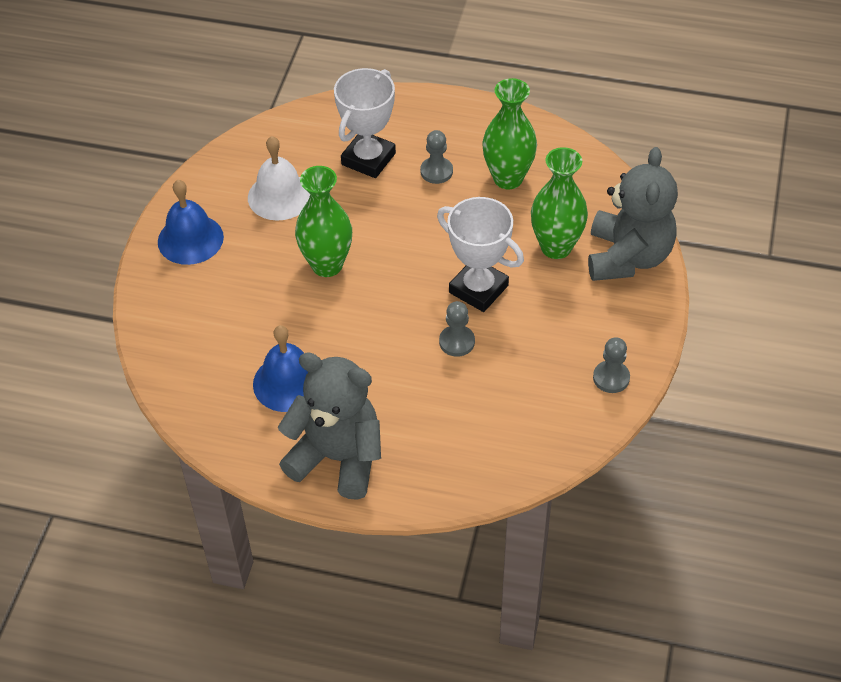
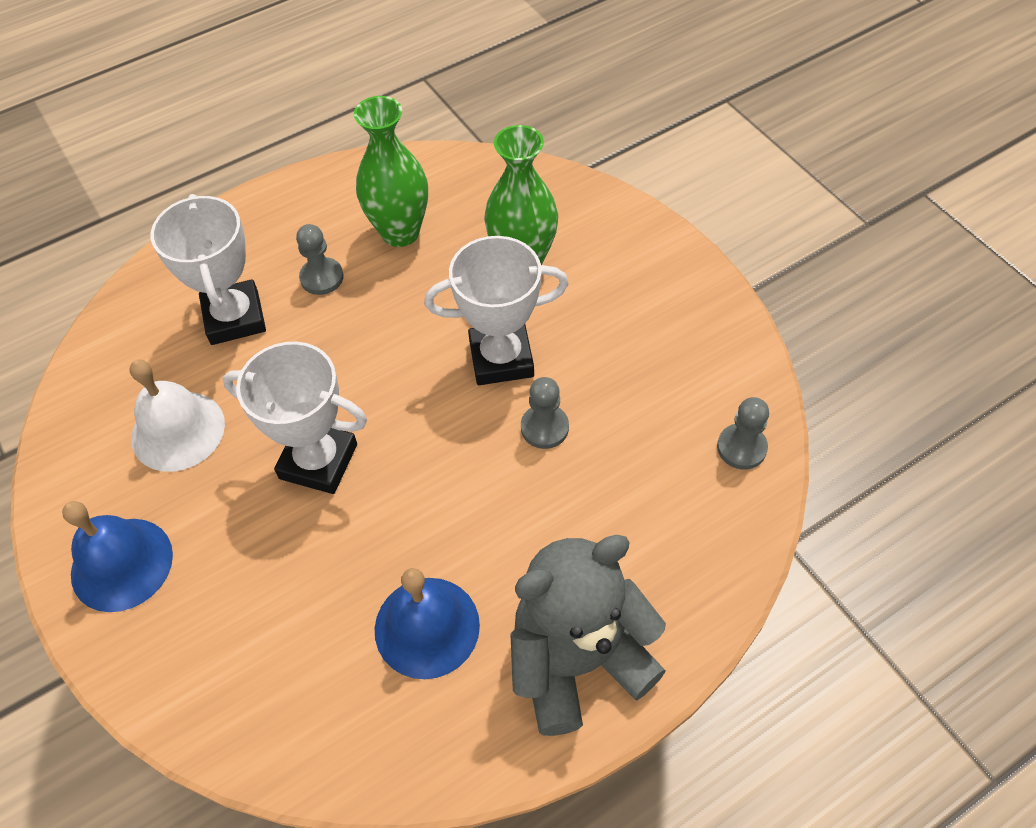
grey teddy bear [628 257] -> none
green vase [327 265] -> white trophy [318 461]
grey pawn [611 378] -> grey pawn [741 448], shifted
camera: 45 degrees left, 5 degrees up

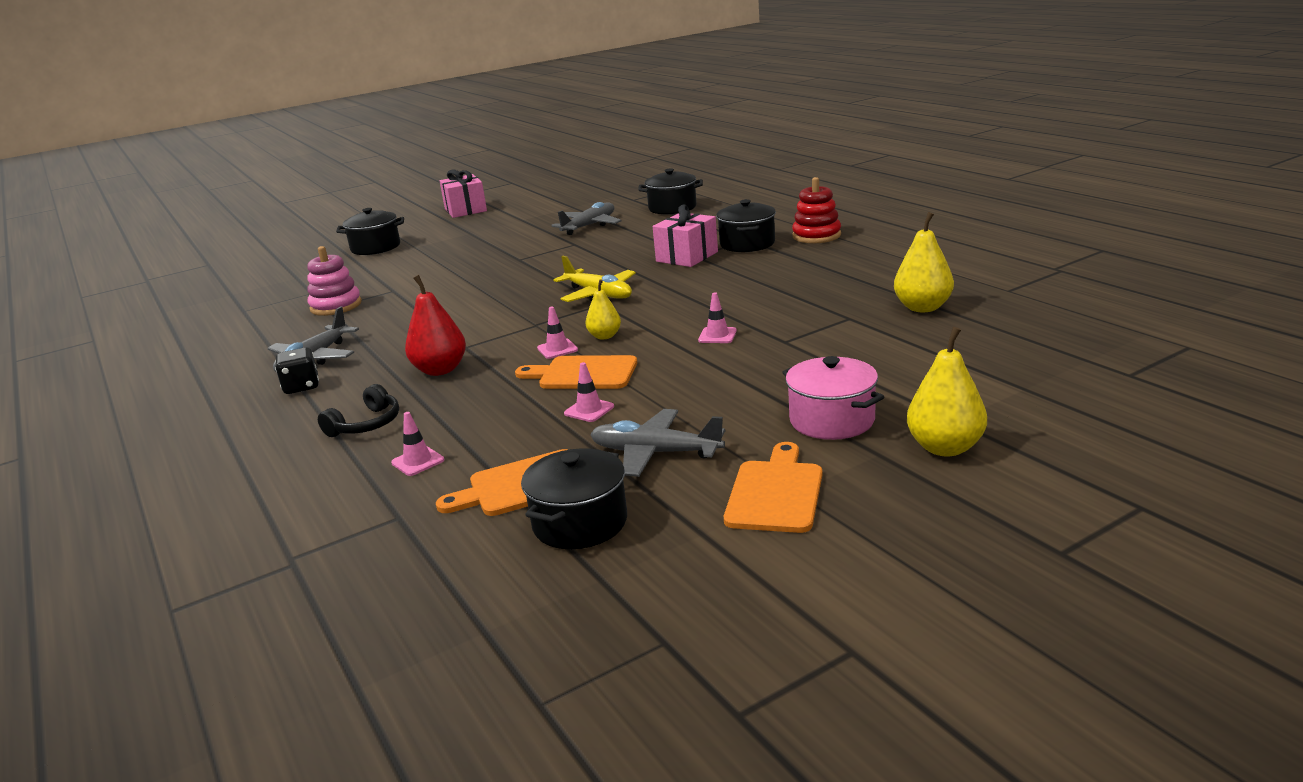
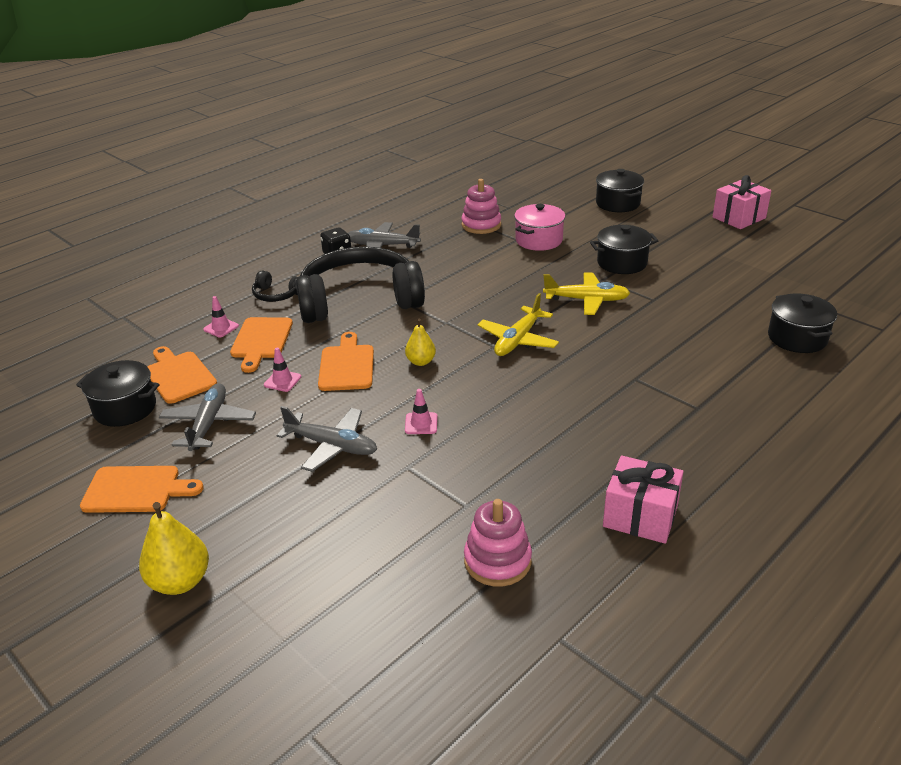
red stacking toy [816 236] -> none
black pot [747 244] -> black pot [622 263], shifted
grey plane [589 226] -> grey plane [332 446], shifted
pink gift [687 257] -> pink gift [640 516], shifted
yellow pear [923 308] -> pink stacking toy [497 561]
red pear [440 370] -> black headphones [359 300]
pink traffic cone [557 349] -> none
pink pot [832 420] -> pink pot [539 240], shifted
none -> yellow plane [587 300]
none -> orange cutting board [261 341]
camera: 75 degrees right, 10 degrees up

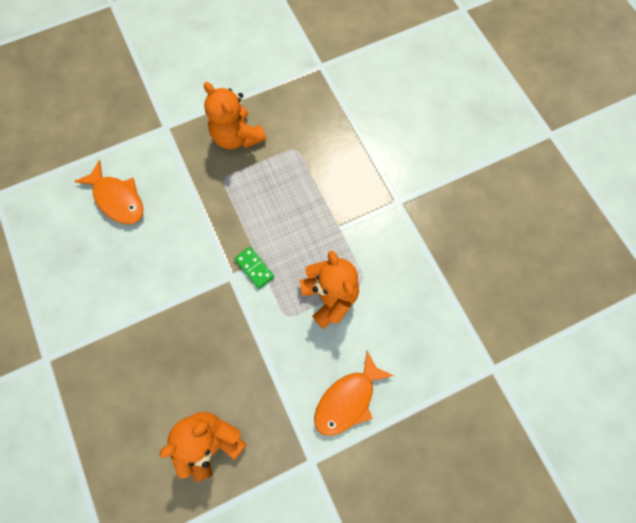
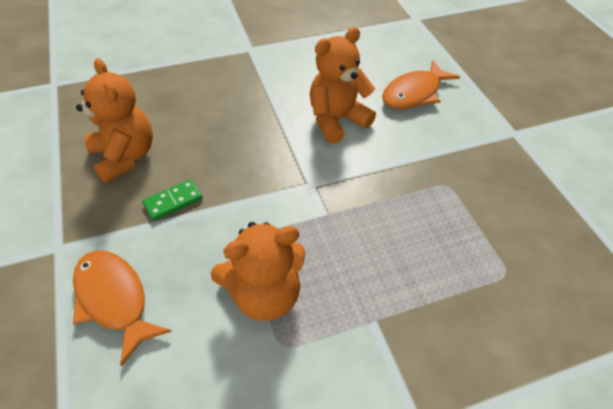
orange teddy bear [237 136] -> orange teddy bear [336 120], shifted
green domino [254 268] -> green domino [173 201], shifted
camera: 95 degrees right, 20 degrees down

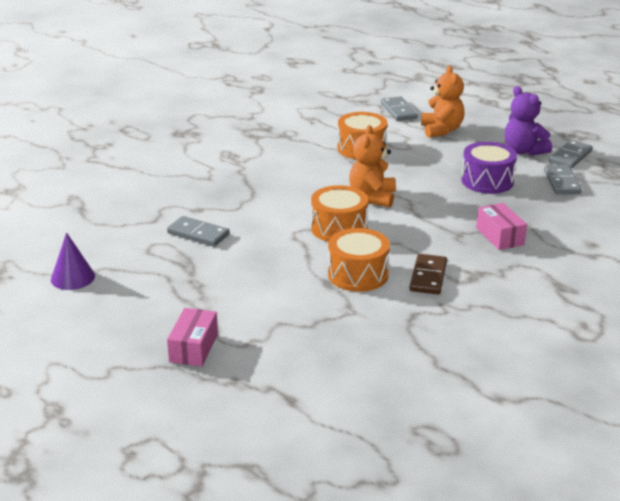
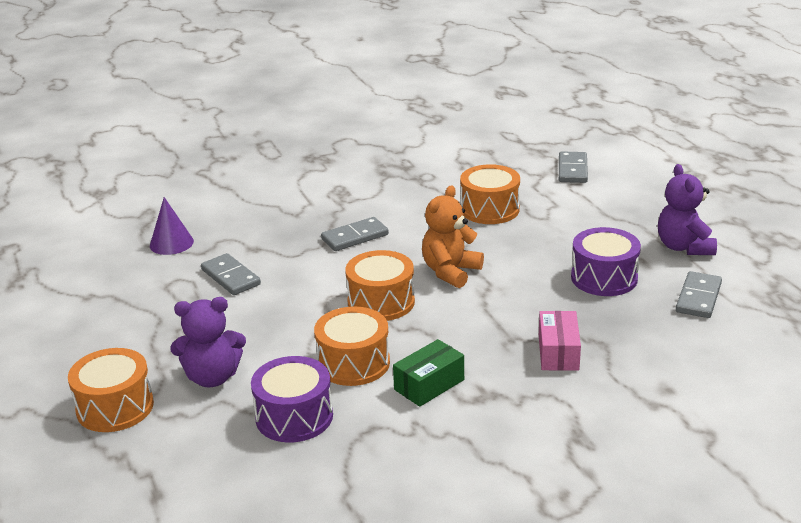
orange teddy bear [441 130] -> none
grey domino [570 157] -> grey domino [355 237], shifted
purple cone [73 277] -> purple cone [171 243], shifted
brown domino [428 277] -> green box [429 385]
pink box [194 348] -> orange drum [115 407]
none -> purple teddy bear [212 377]
none -> purple drum [294 416]
camera: 25 degrees right, 0 degrees up

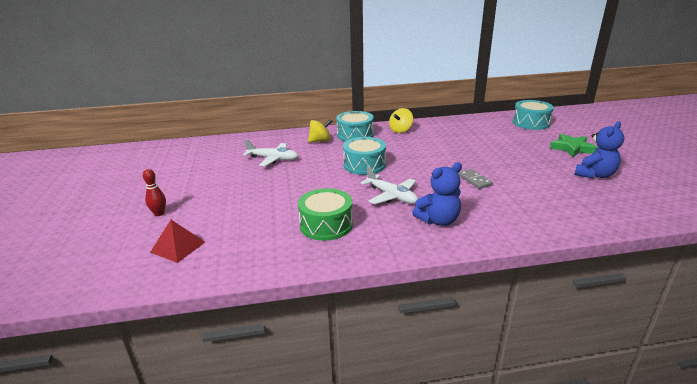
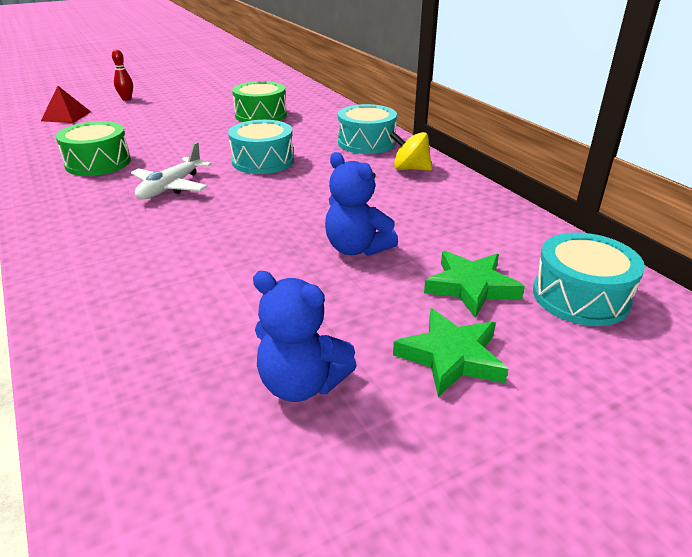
yellow spinning top [320 141] -> none
white plane [273 159] -> green drum [261 115]
blue teddy bear [438 220] -> blue teddy bear [356 248], shifted
grey domino [475 180] -> none
none -> green star [471 287]
camera: 70 degrees right, 5 degrees up

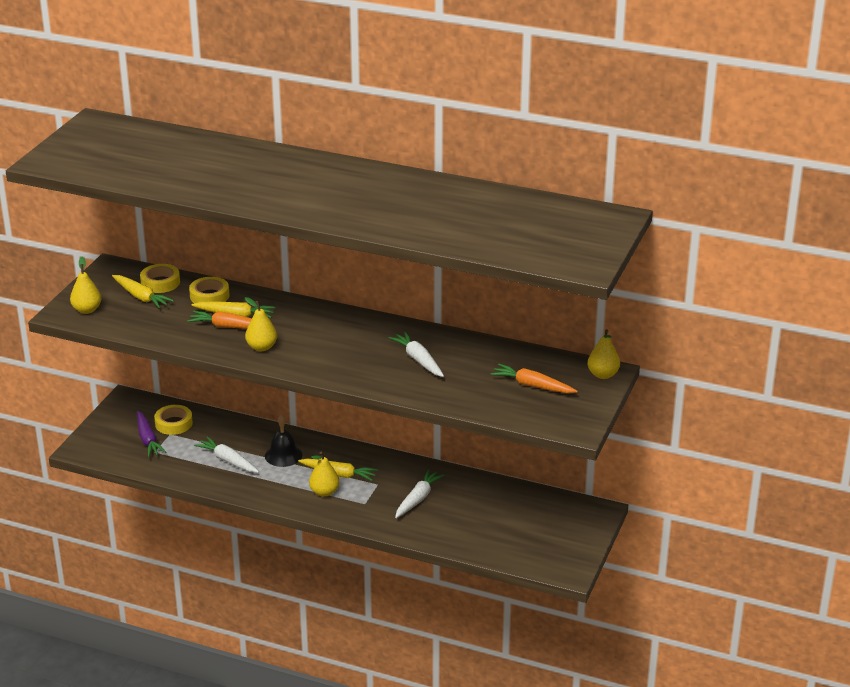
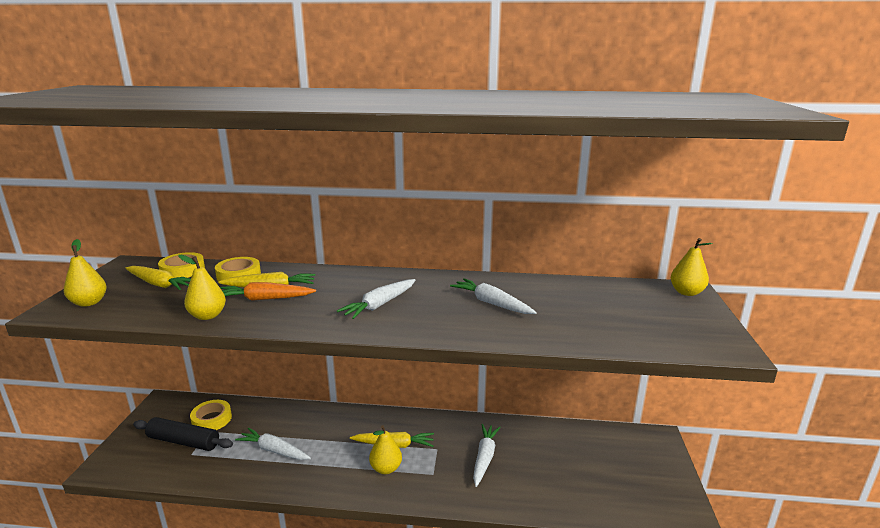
yellow pear [261 347] -> yellow pear [208 316], shifted
orange carrot [532 386] -> none
purple carrot [148 439] -> black rolling pin [183 441]
black bell [283 455] -> none
none -> white carrot [379 305]
camera: 15 degrees left, 10 degrees down

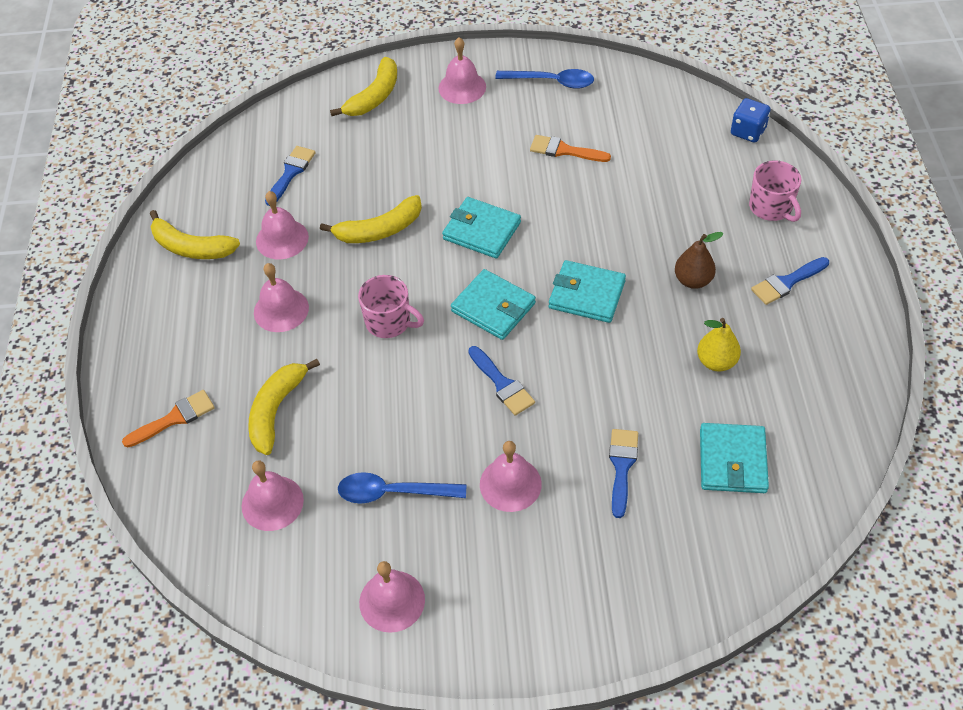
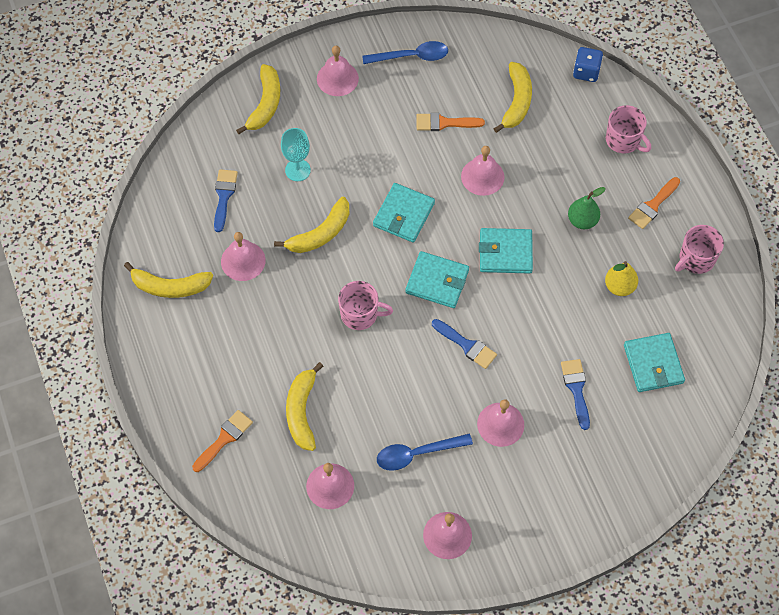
turquoise wallet [481 231] -> turquoise wallet [403 214], 75 degrees counterclockwise
brown pear [693 280] -> green pear [582 220]
blue brush [787 282] -> orange brush [653 205]
pink bell [281 310] -> pink bell [482 176], shifted
none -> yellow banana [516 101]
none -> turquoise goblet [297 170]
none -> pink mug [696 259]
camera: 20 degrees left, 10 degrees up

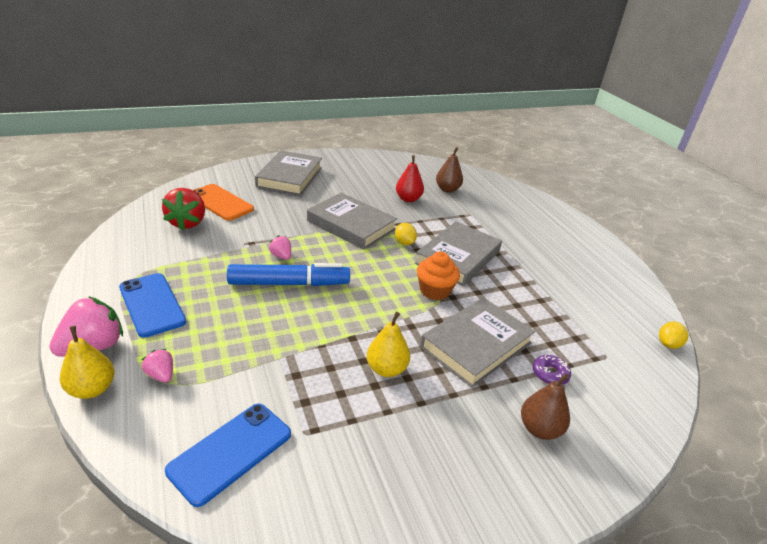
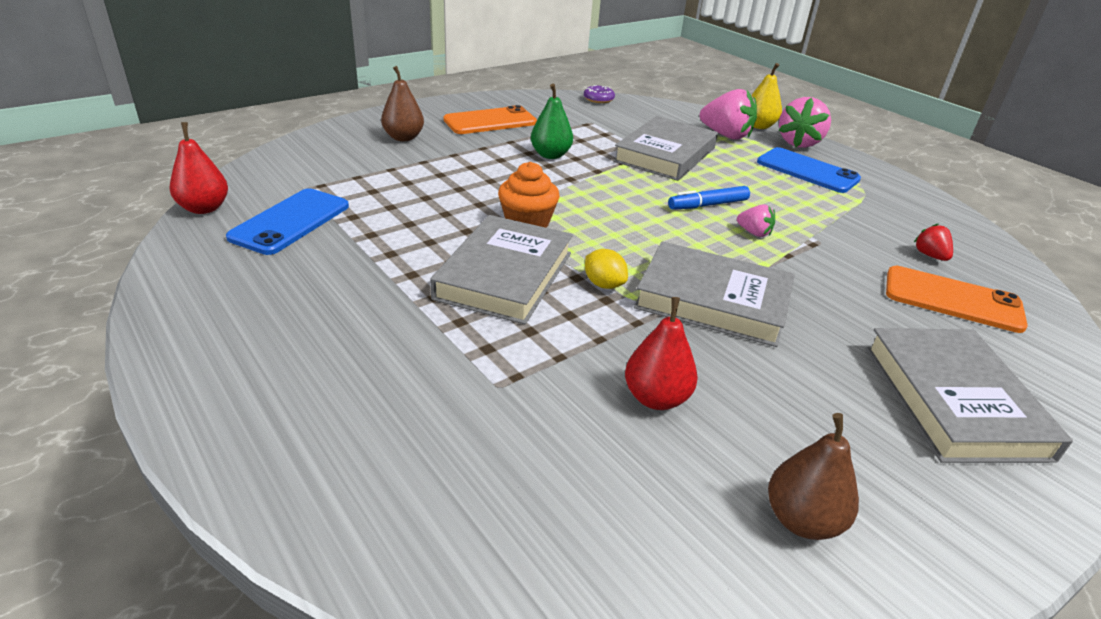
brown pear [447 189] -> brown pear [802 520], shifted
red strawberry [187 223] -> red strawberry [930 256], x0.52
blue marker [289 283] -> blue marker [708 205], x0.58
grey book [476 345] -> grey book [665 154], shifted
yellow pear [386 369] -> green pear [550 155]
yellow lemon [668 344] -> red pear [204 208]
pink strawberry [161 375] -> pink strawberry [726 135], x1.94
purple donut [550 374] -> purple donut [598 99], shifted
blue phone [230 452] -> blue phone [290 221], shifted
none -> orange phone [490 121]
camera: 165 degrees right, 0 degrees up

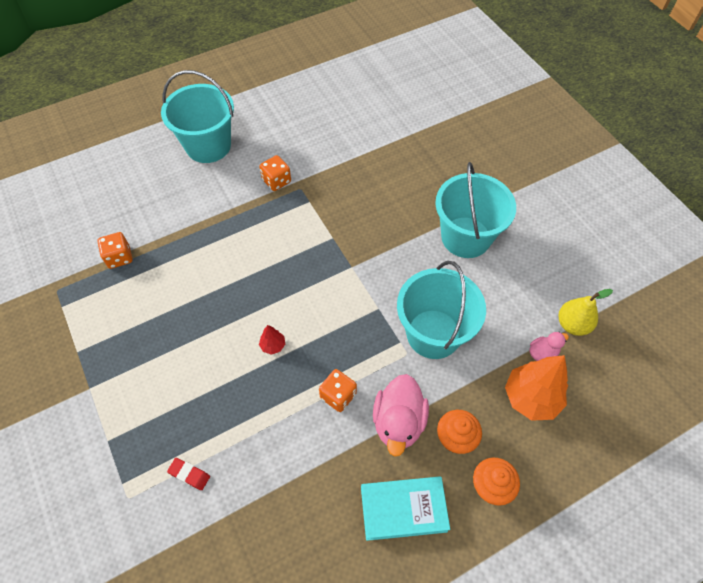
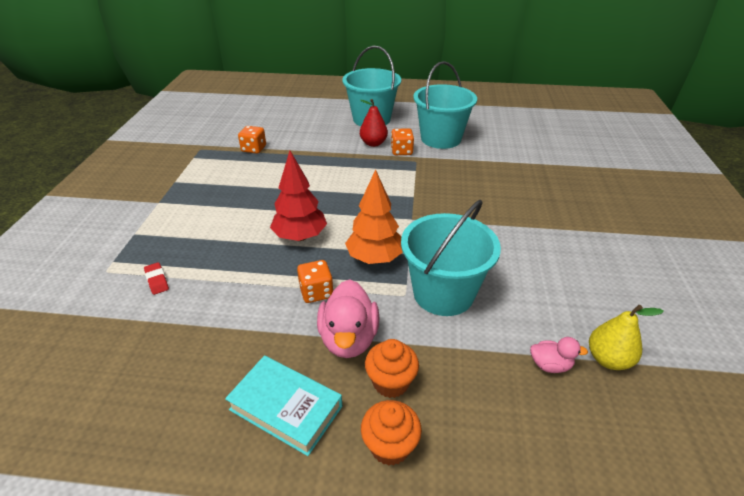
turquoise bucket [465 237] -> turquoise bucket [441 139], shifted
red tree [273 345] -> red tree [300 237], x2.17
orange tree [531 398] -> orange tree [374 258], shifted
pink duck [398 422] -> pink duck [349 338], 45 degrees counterclockwise
none -> red pear [373 143]
camera: 35 degrees right, 20 degrees down

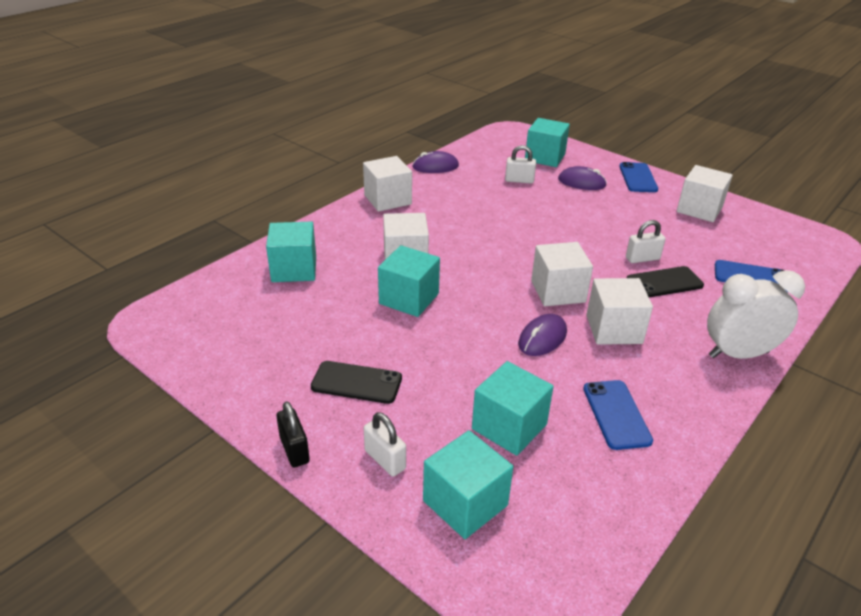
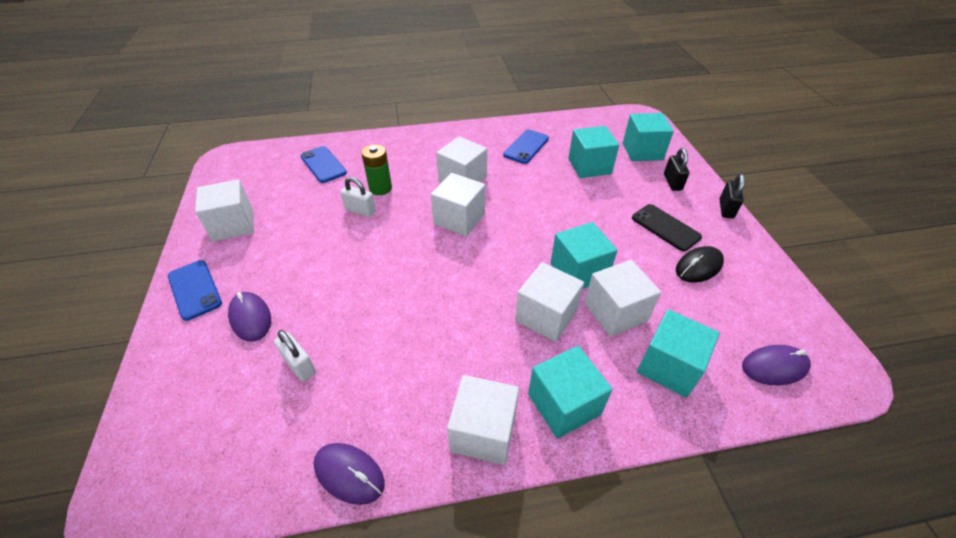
turquoise cube [545 157] -> turquoise cube [564 404], shifted
blue phone [638 178] -> blue phone [194 289], 75 degrees counterclockwise
black phone [664 282] -> green battery [380 188]
white clock [738 354] -> none
purple mouse [542 338] -> purple mouse [774 367], shifted
white padlock [385 460] -> black padlock [672 182]
none -> black mouse [698 267]
none -> white cube [615 312]
camera: 140 degrees left, 10 degrees up

